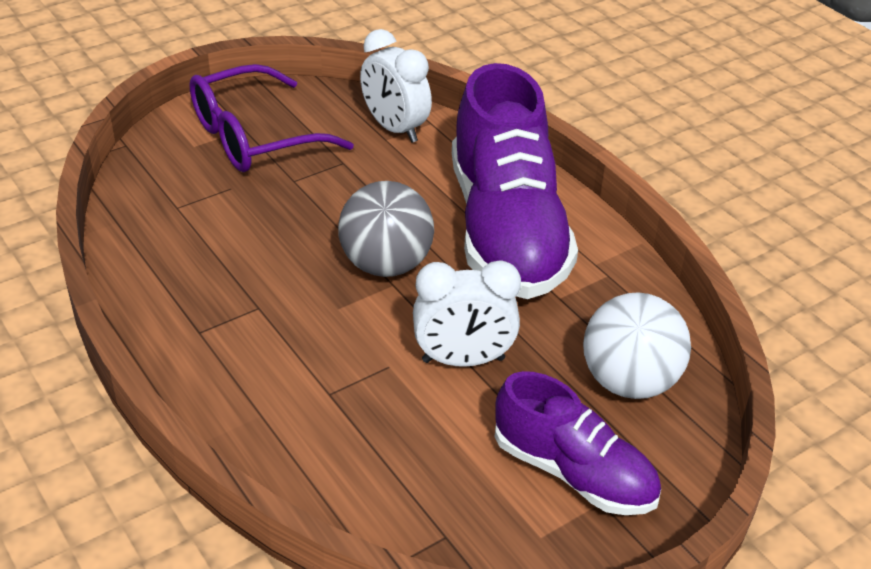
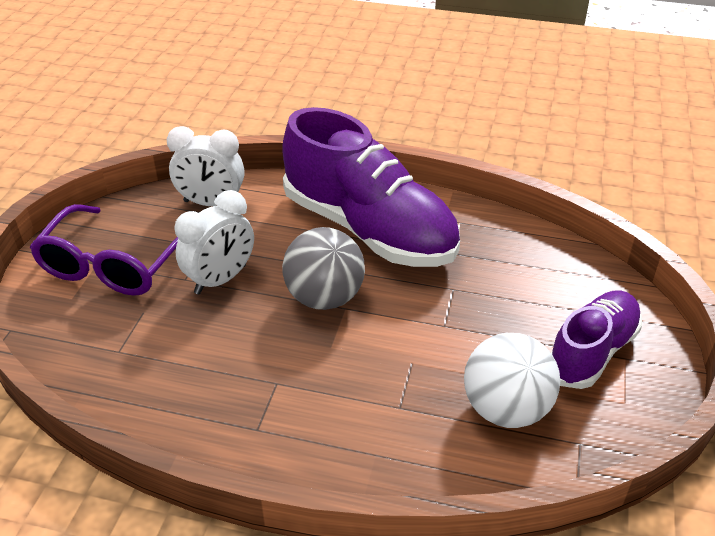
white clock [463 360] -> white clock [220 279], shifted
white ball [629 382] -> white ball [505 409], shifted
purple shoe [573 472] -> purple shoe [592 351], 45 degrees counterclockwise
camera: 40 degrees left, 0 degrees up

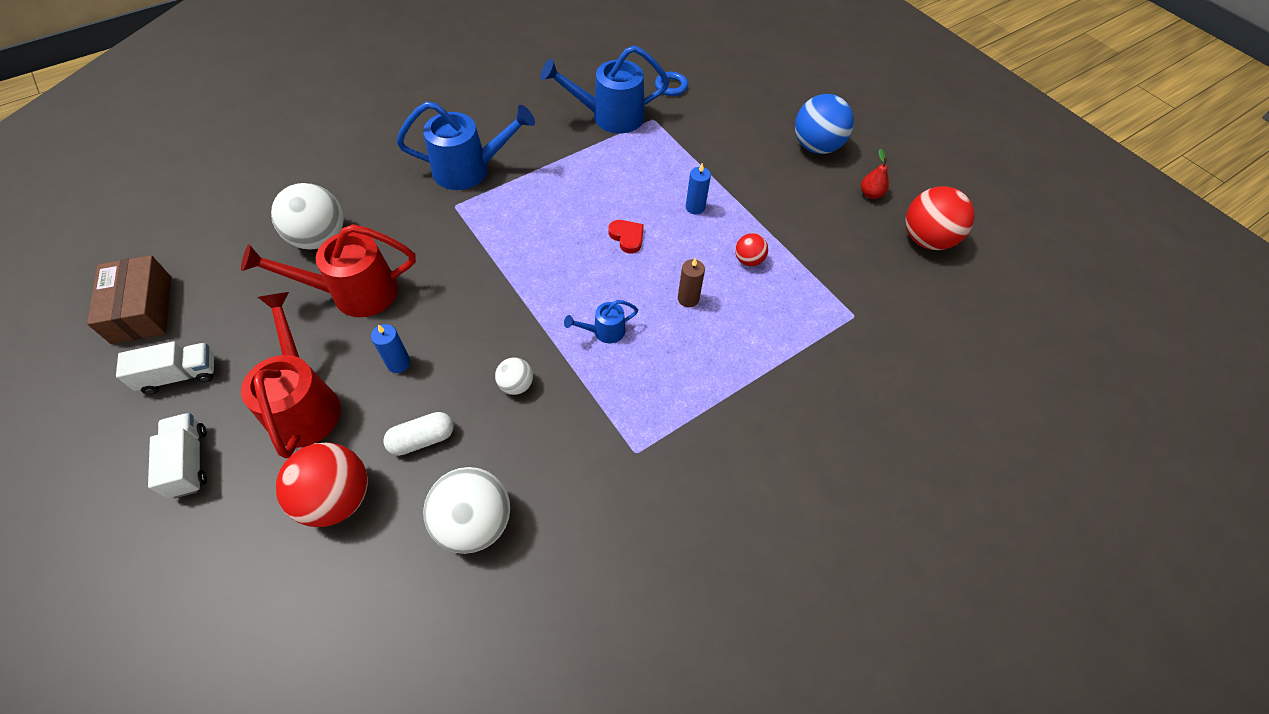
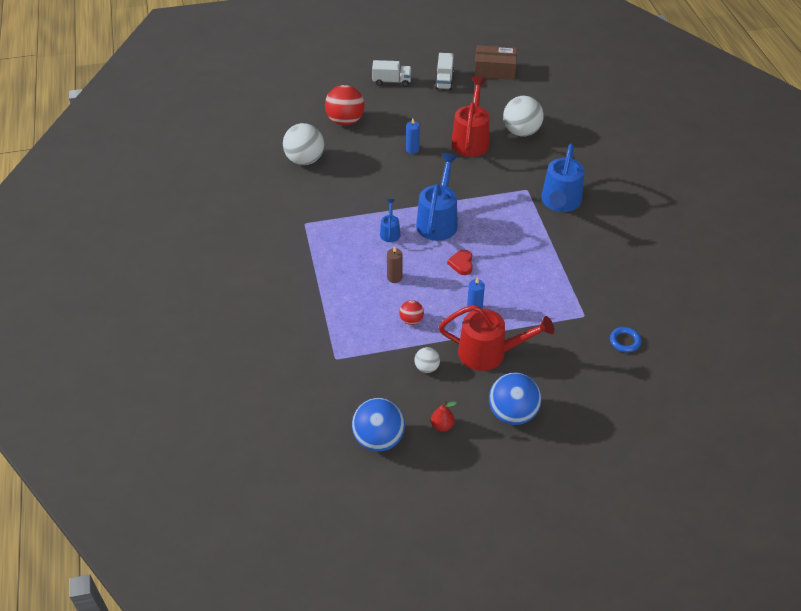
blue watering can [609 116] -> blue watering can [438 220], shifted
red ball [926 239] -> blue ball [378 439]
red heart [627 237] -> red heart [461 264], 105 degrees clockwise
red watering can [304 403] -> red watering can [490 353], shifted
white ball [516 385] -> white ball [427 368], shifted
white capsule [422 439] -> none
camera: 115 degrees right, 10 degrees down

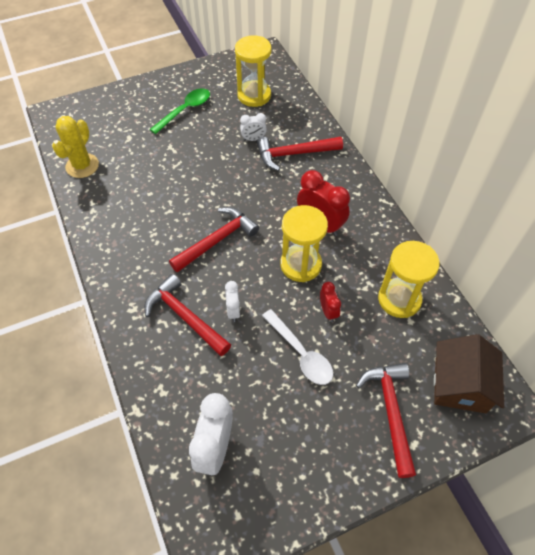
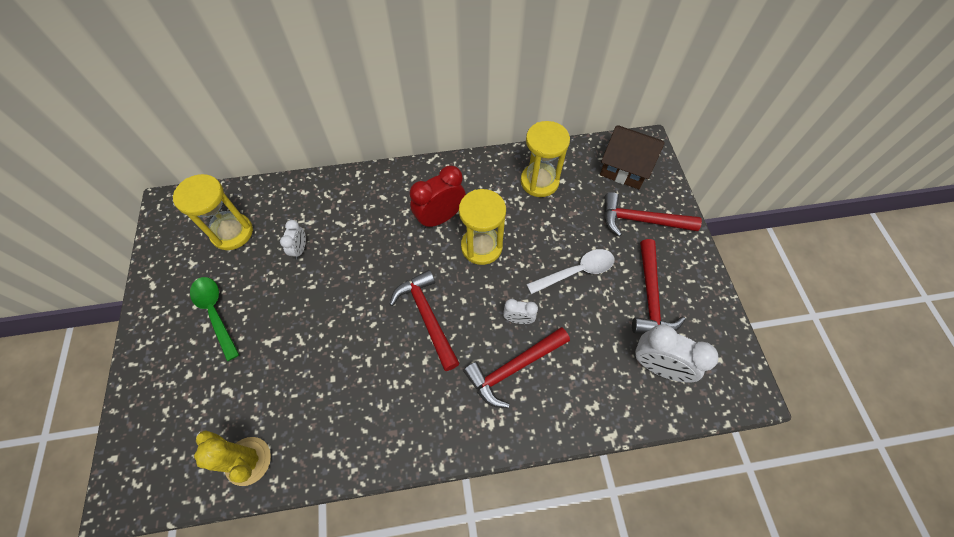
red hammer [294 154] -> red hammer [650 296], shifted
red clock [328 311] -> none
camera: 75 degrees left, 5 degrees up

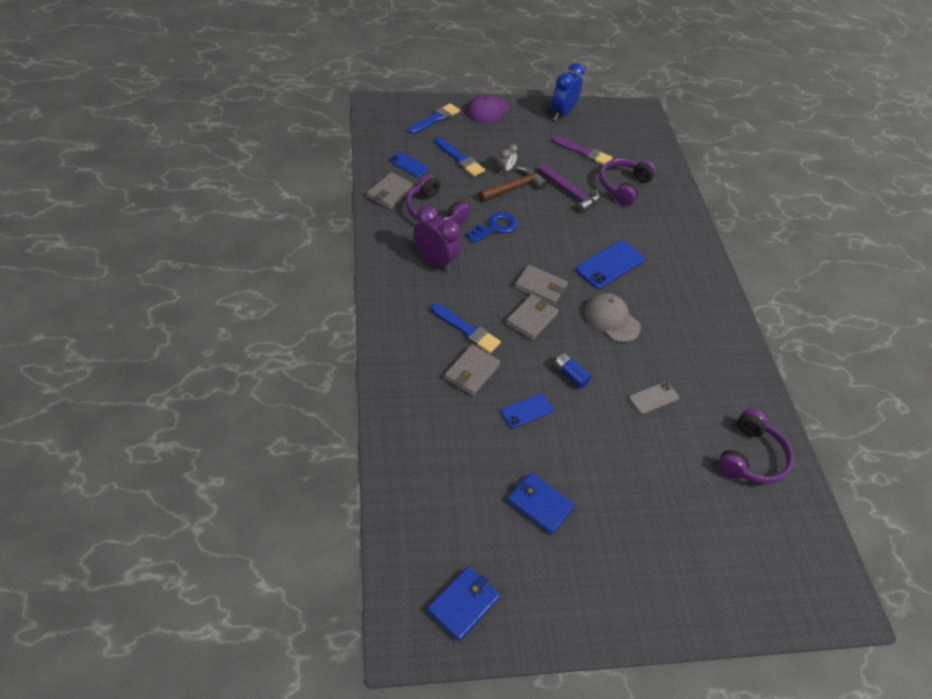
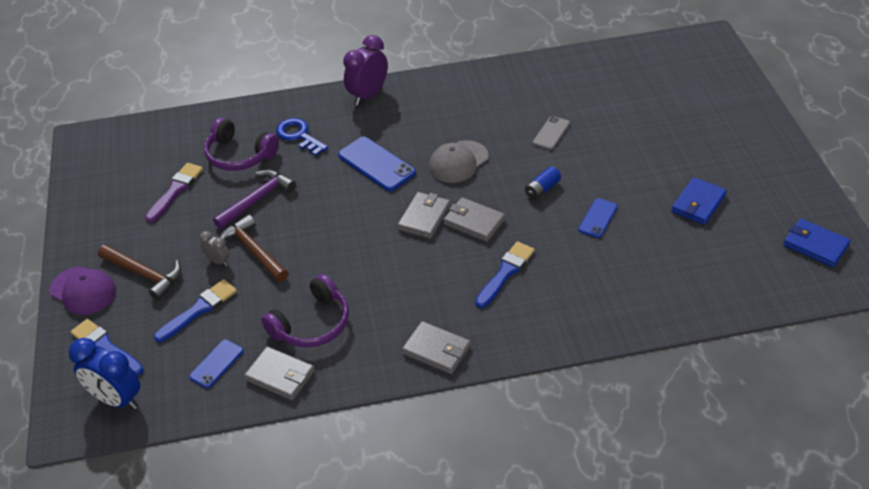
blue clock [562 113] -> blue clock [117 399], shifted
purple clock [435 261] -> purple clock [368 95], shifted
blue key [495 227] -> blue key [299 135], shifted
grey wallet [472 372] -> grey wallet [436 350], shifted
grey phone [653 398] -> grey phone [551 133], 60 degrees clockwise
blue phone [527 411] -> blue phone [598 218], 60 degrees clockwise
purple headphones [750 457] -> none
none -> brown hammer [144 274]
camera: 85 degrees left, 5 degrees down

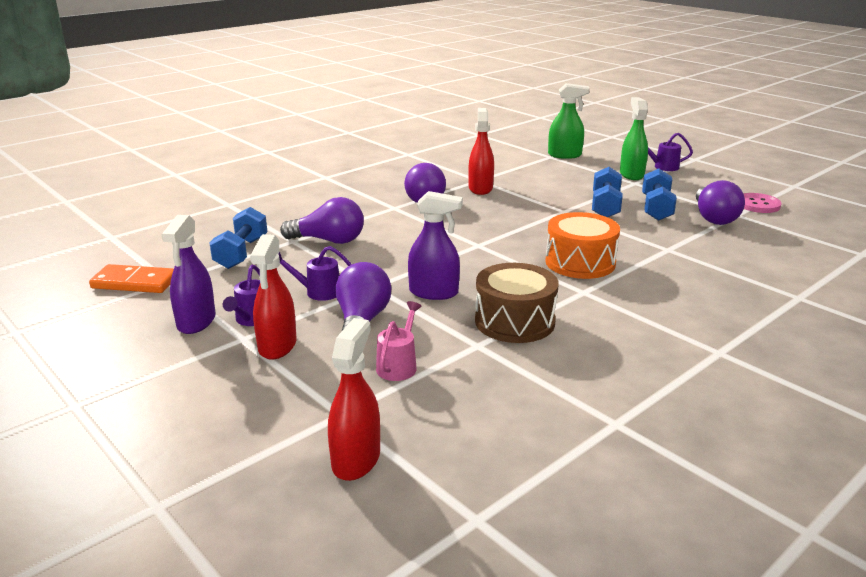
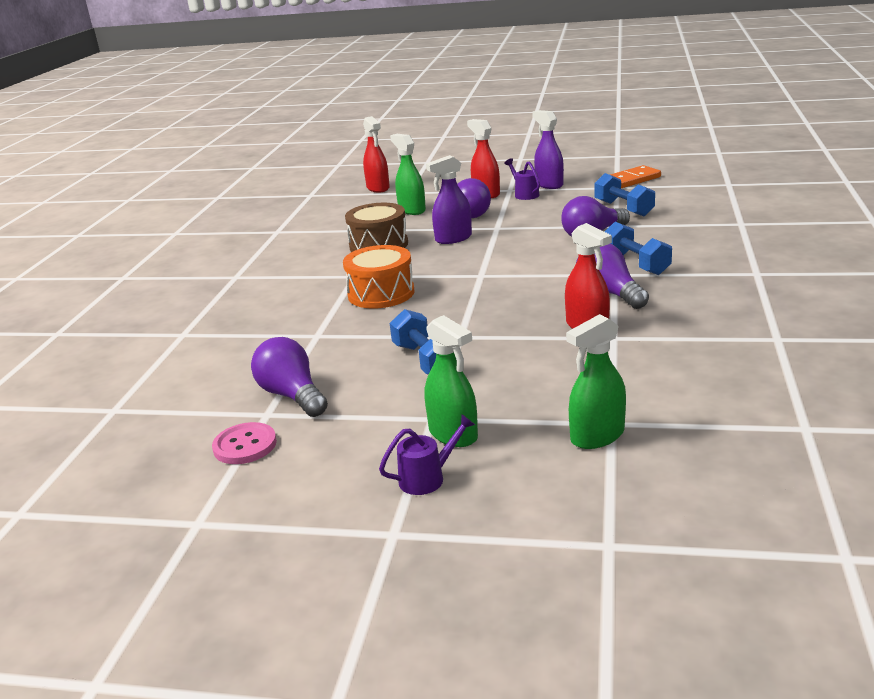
blue dumbbell [656 208] -> blue dumbbell [636 264], shifted
purple watering can [317 292] -> none
pink watering can [399 365] -> green spray bottle [412 210]
camera: 145 degrees right, 0 degrees up

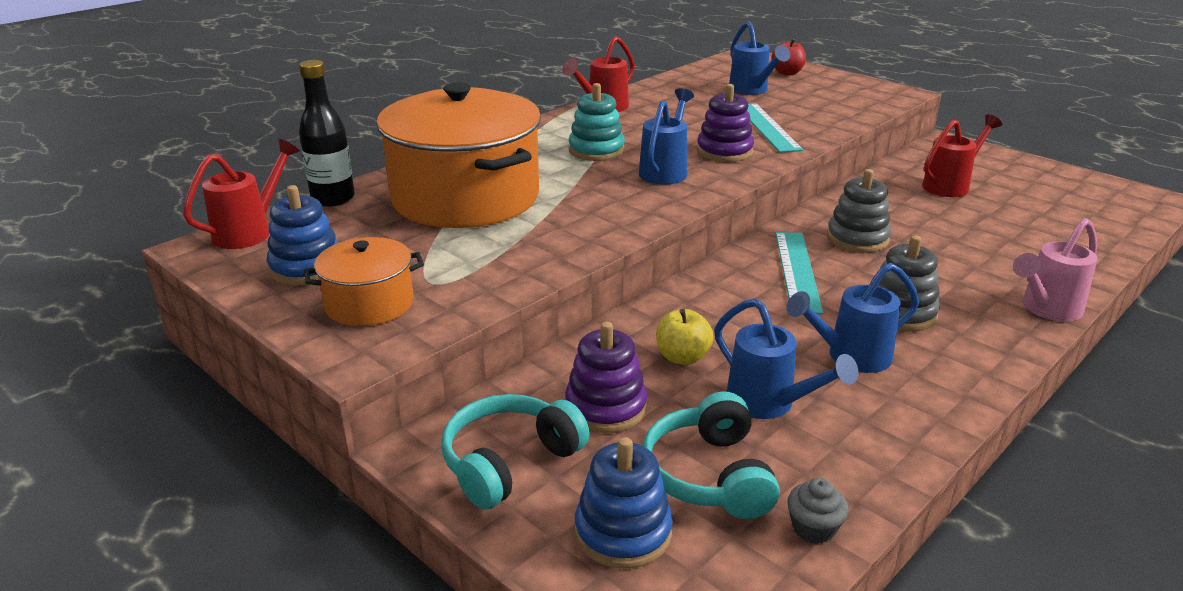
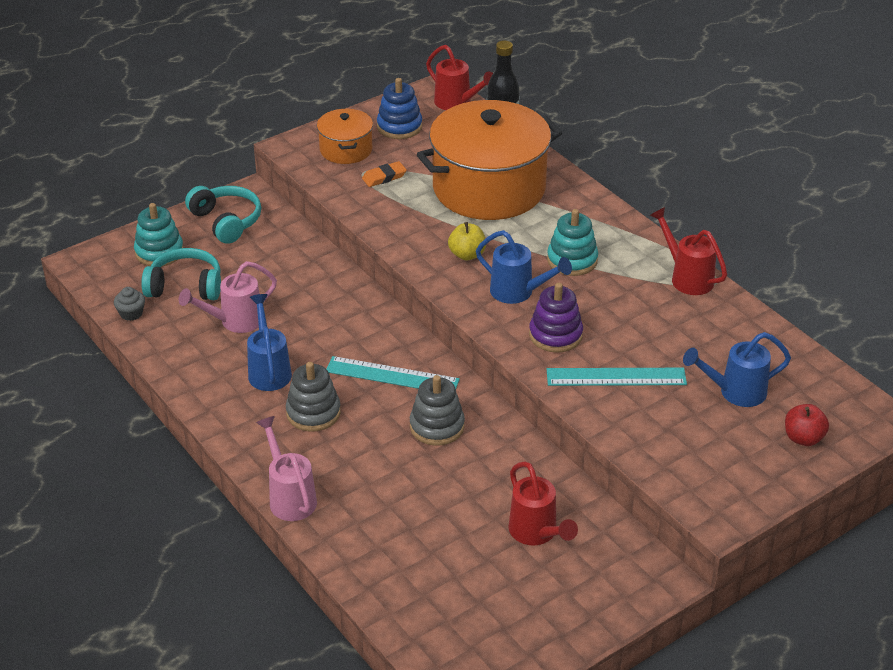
blue watering can [769 404] -> pink watering can [235 322]
yellow apple [682 357] -> yellow apple [467 254], shifted
purple stacking toy [606 407] -> none
blue stacking toy [623 532] -> turquoise stacking toy [159 252]
none -> orange eraser [384 177]
camera: 100 degrees right, 10 degrees up

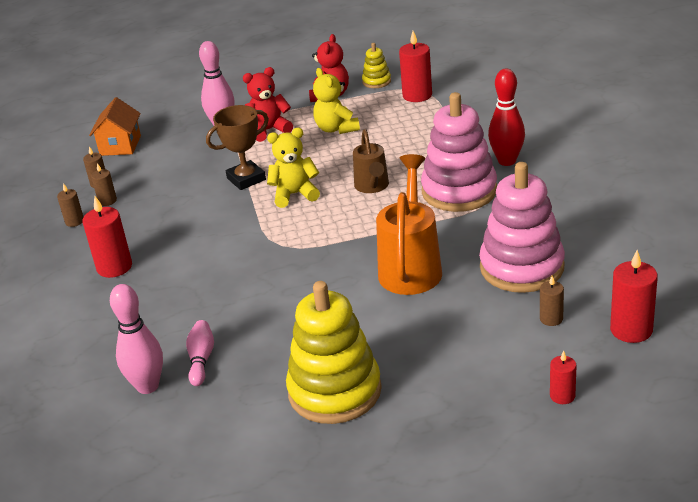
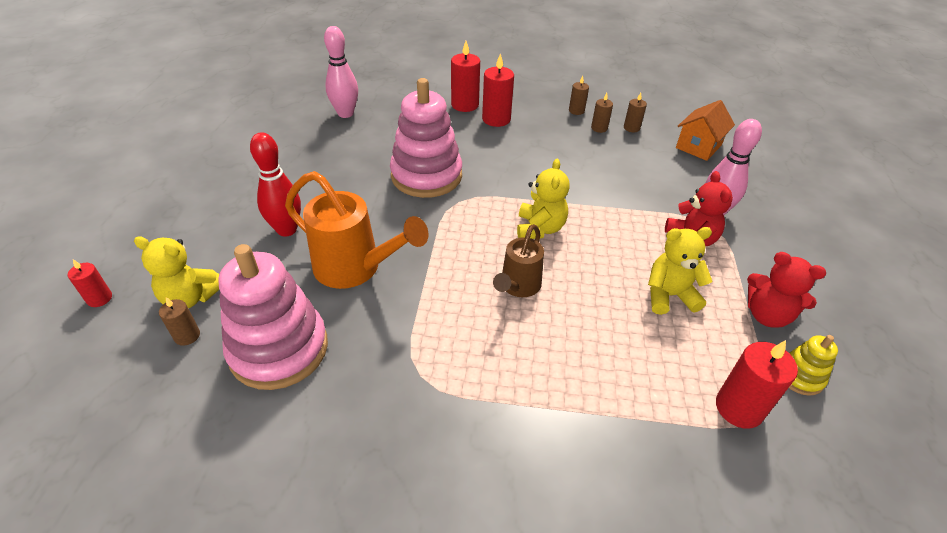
red bowling pin [507 161] -> red bowling pin [287 230], shifted
pink stacking toy [459 191] -> pink stacking toy [426 176], shifted
orange house [120 145] -> orange house [698 146], 75 degrees counterclockwise
brown trophy [246 179] -> none
brown watering can [372 186] -> brown watering can [518 286], 75 degrees counterclockwise
red candle [631 330] -> red candle [465 105], shifted
yellow stacking toy [335 391] -> none
pink bowling pin [201 359] -> none
none -> yellow teddy bear [191 297]
camera: 105 degrees right, 10 degrees up

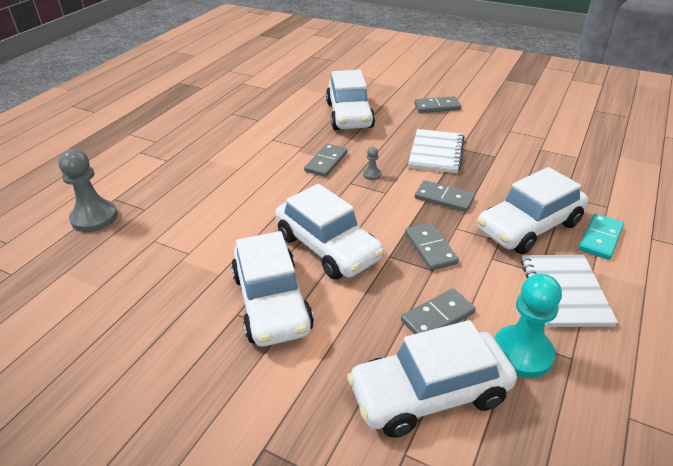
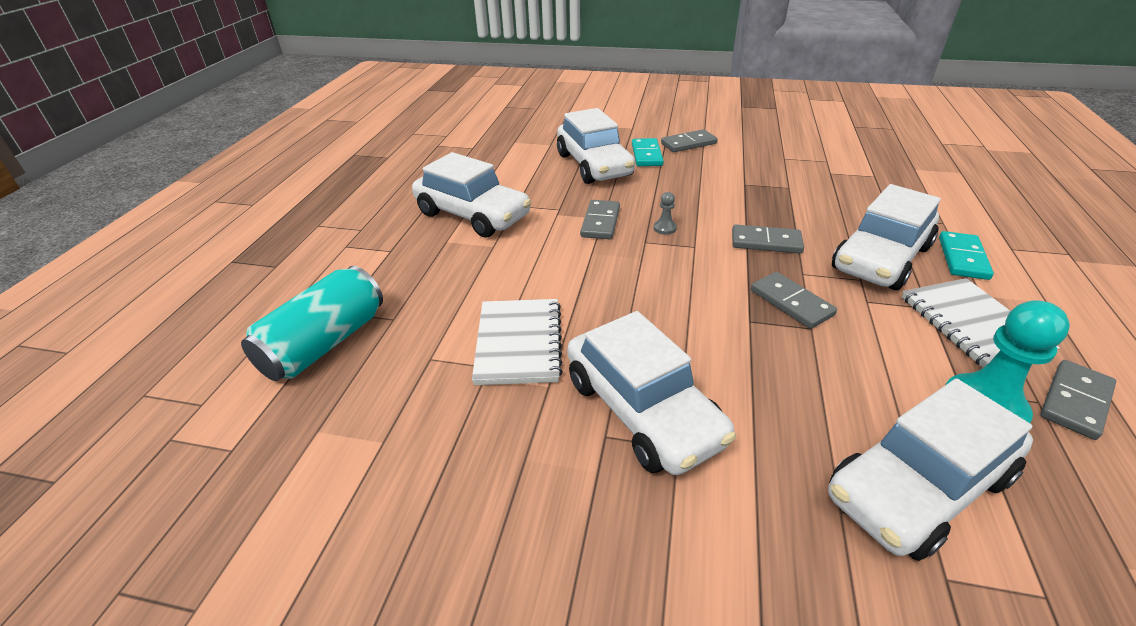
white notebook [436 153] -> white notebook [518 343], shifted
grey pawn [94 218] -> turquoise can [325 343]
white car [328 247] -> white car [473 215], shifted
grey domino [437 317] -> grey domino [1075 401], shifted
none -> turquoise domino [647 155]
camera: 15 degrees left, 0 degrees up

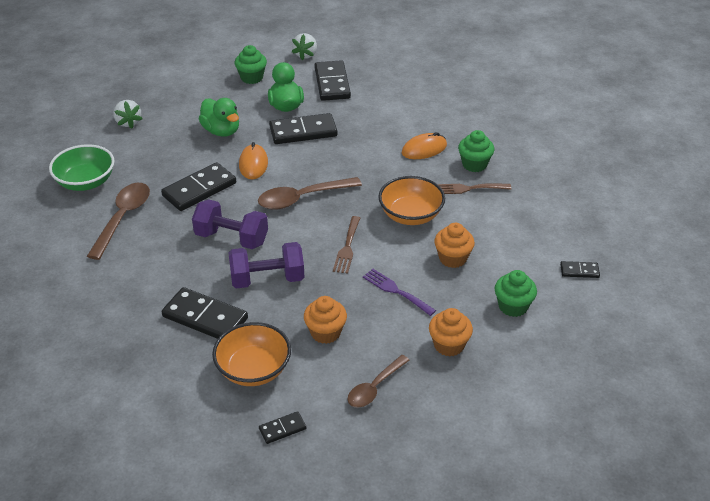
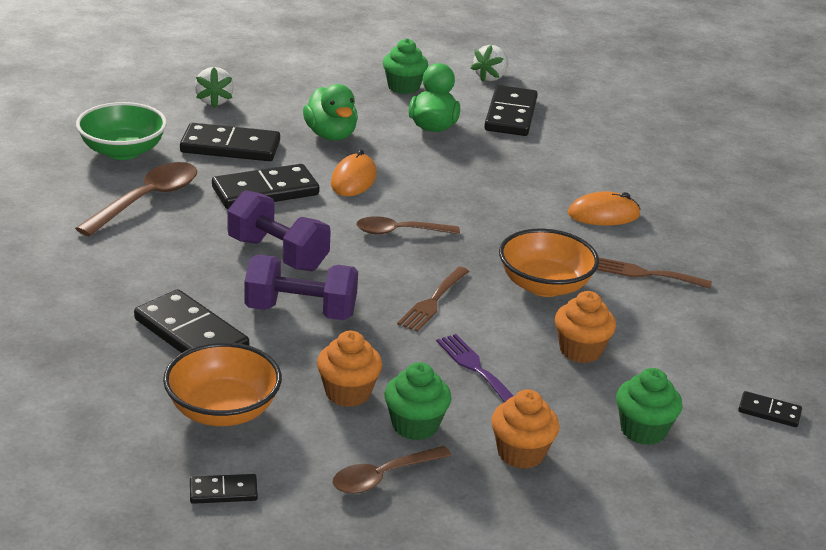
black domino [303 132] -> black domino [230 147], shifted
green cupcake [474 164] -> green cupcake [415 425], shifted
brown spoon [302 198] -> brown spoon [399 232], x0.66
camera: 15 degrees right, 10 degrees down

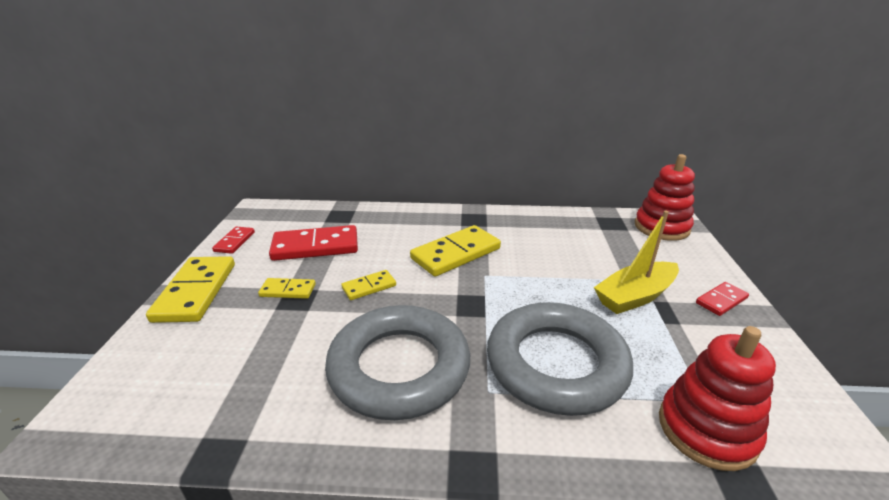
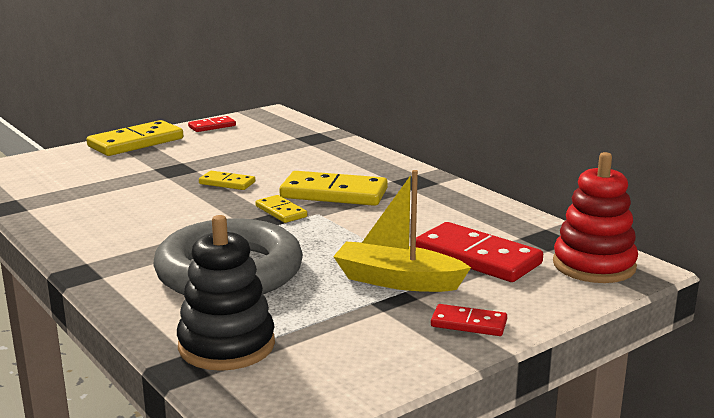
red domino [315 246] -> red domino [477 257], shifted
yellow domino [288 290] -> yellow domino [281 211], shifted
grey ring [399 368] -> none
red stacking toy [707 430] -> black stacking toy [226 345]
camera: 50 degrees right, 10 degrees down

